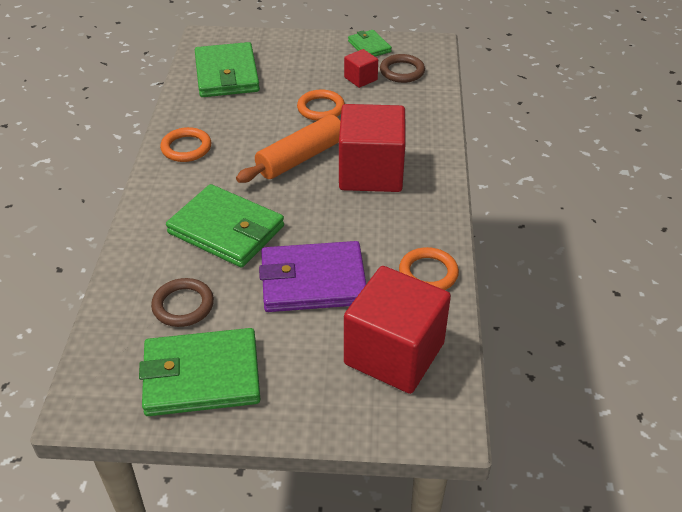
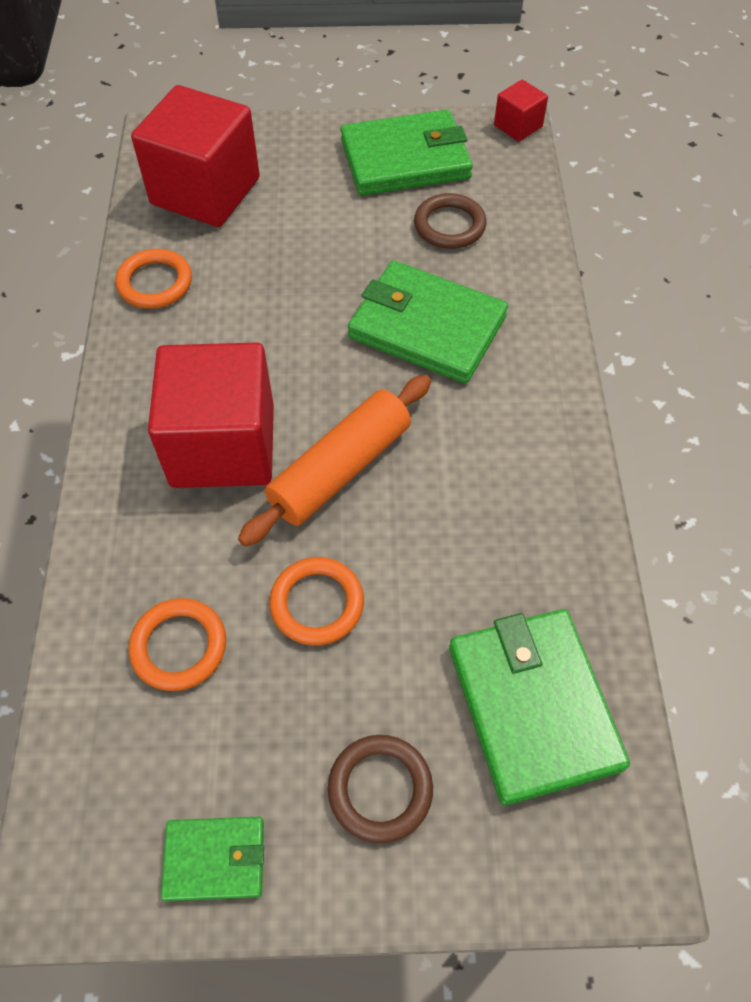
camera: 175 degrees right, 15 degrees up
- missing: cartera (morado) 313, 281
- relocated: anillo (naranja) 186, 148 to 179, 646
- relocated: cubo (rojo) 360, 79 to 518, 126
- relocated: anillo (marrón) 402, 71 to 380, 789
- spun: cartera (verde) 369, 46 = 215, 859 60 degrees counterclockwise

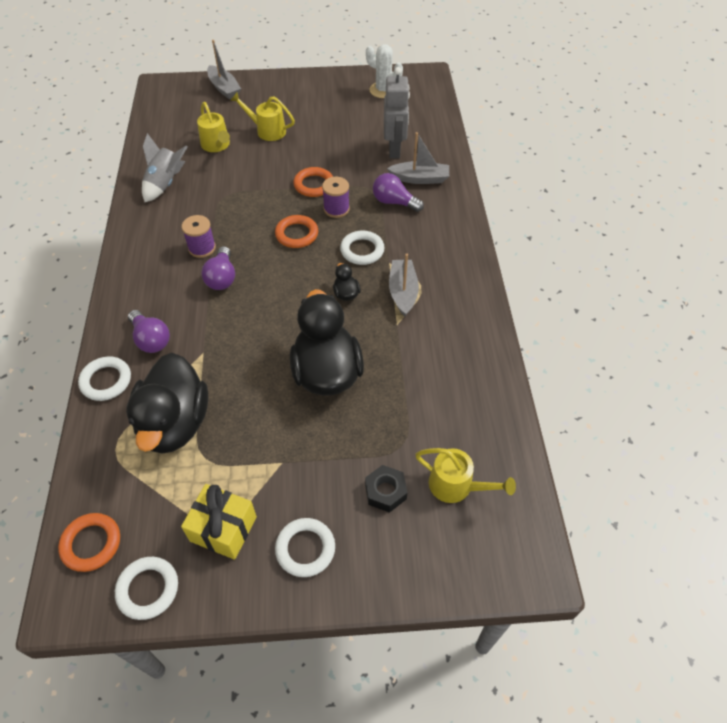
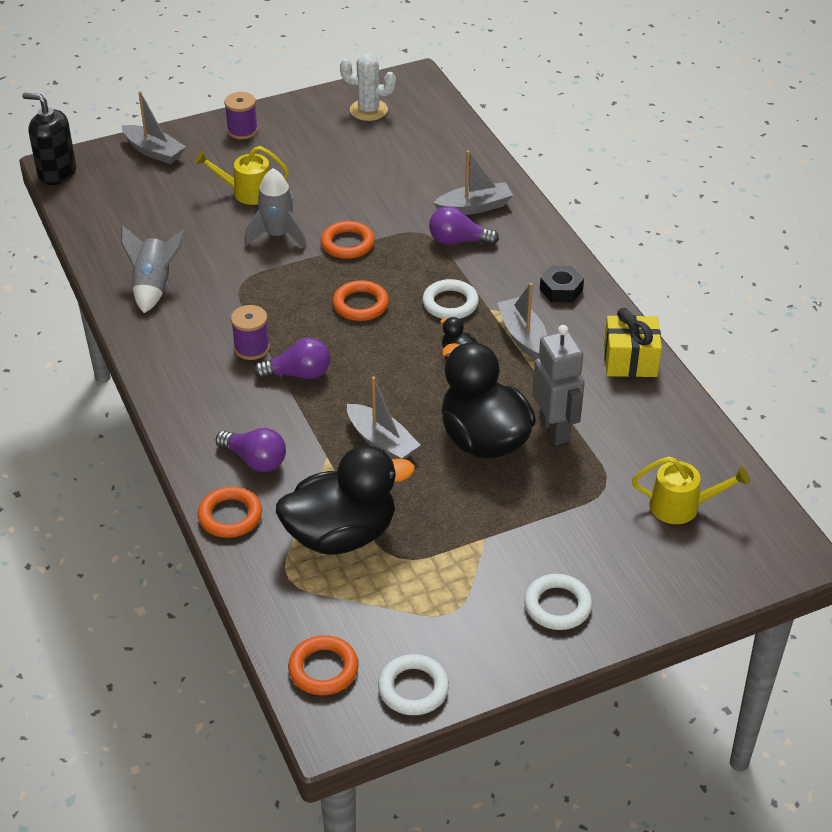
camera: 20 degrees left, 10 degrees down
- missing: regadera (amarillo) 217, 146
- appeared: dispensador de jabón (negro) 57, 173
- appeared: cohete (gris) 277, 235
- appeared: barco (gris) 381, 441
- relocated: regalo (amarillo) 223, 529 to 630, 360
- relocated: carrete (morado) 336, 209 to 242, 130
- relocated: tuerca (negro) 385, 491 to 561, 290
- relocated: robot (gris) 394, 150 to 555, 430
- colour: anillo (blanco) 106, 381 to anillo (naranja) 230, 516
- spun: pato (negro) 175, 423 = 341, 535 90 degrees counterclockwise
- spun: bombilla (morado) 222, 278 = 298, 374 75 degrees counterclockwise

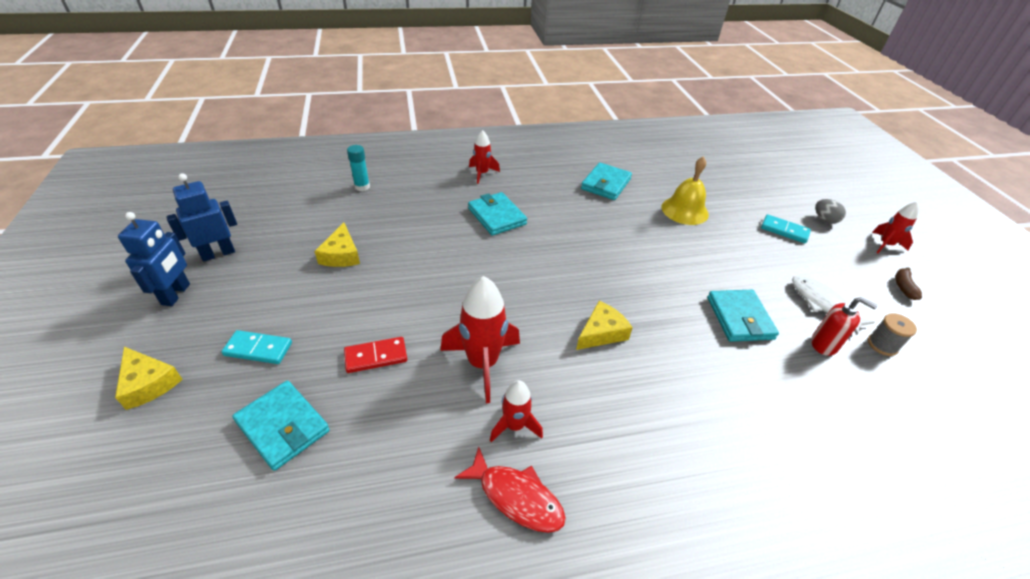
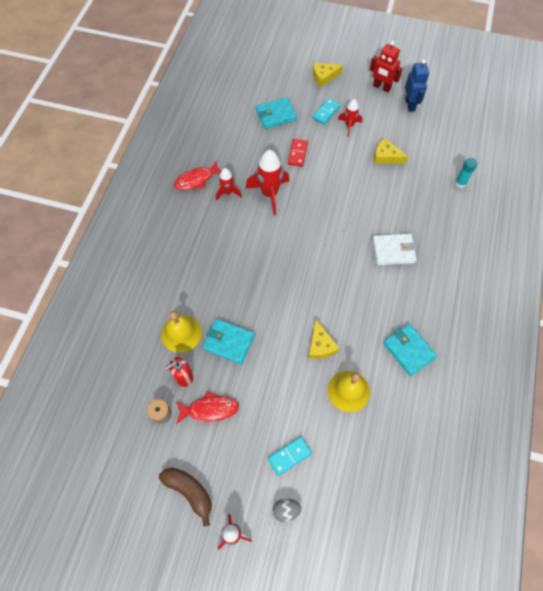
camera: 120 degrees right, 20 degrees up
- appeared: campana (amarillo) 181, 333
- relocated: cohete (rojo) 482, 174 to 349, 126
- relocated: queso (amarillo) 601, 332 to 320, 345
- colour: robot (azul) 176, 294 to robot (rojo) 381, 87
- colour: cartera (turquesa) 497, 216 to cartera (blanco) 393, 251
- colour: pez (blanco) 822, 304 to pez (rojo) 210, 409
- size: plátano (marrón) 903, 287 = 189, 491 x1.76

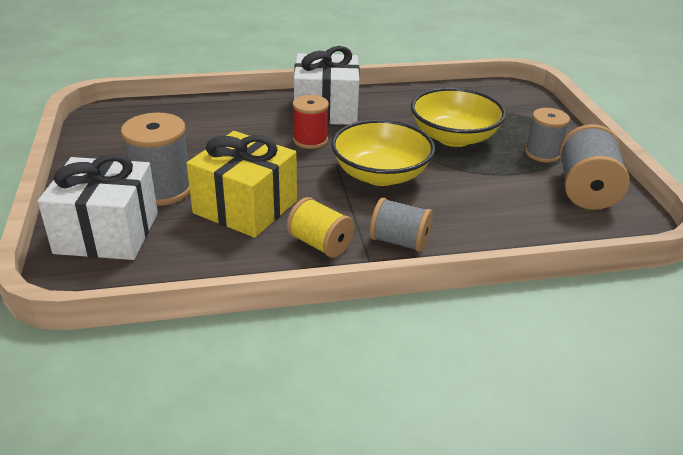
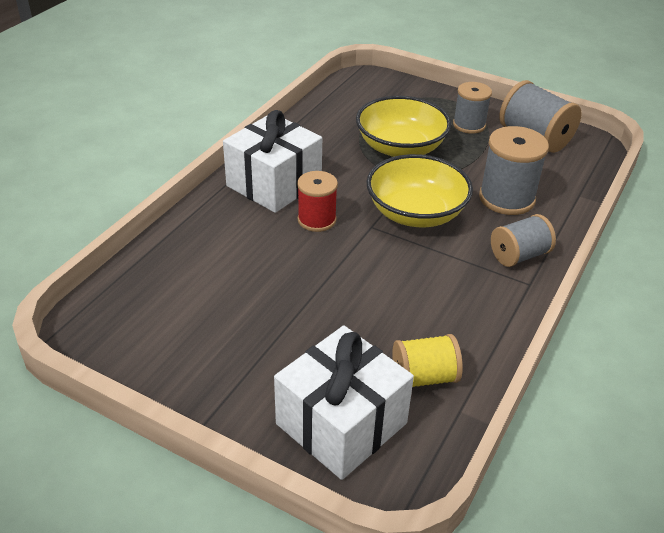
camera: 50 degrees left, 5 degrees up
- missing: regalo (amarillo) 245, 207
- relocated: carrete (gris) 162, 189 to 506, 198
- relocated: carrete (amarillo) 320, 244 to 424, 377

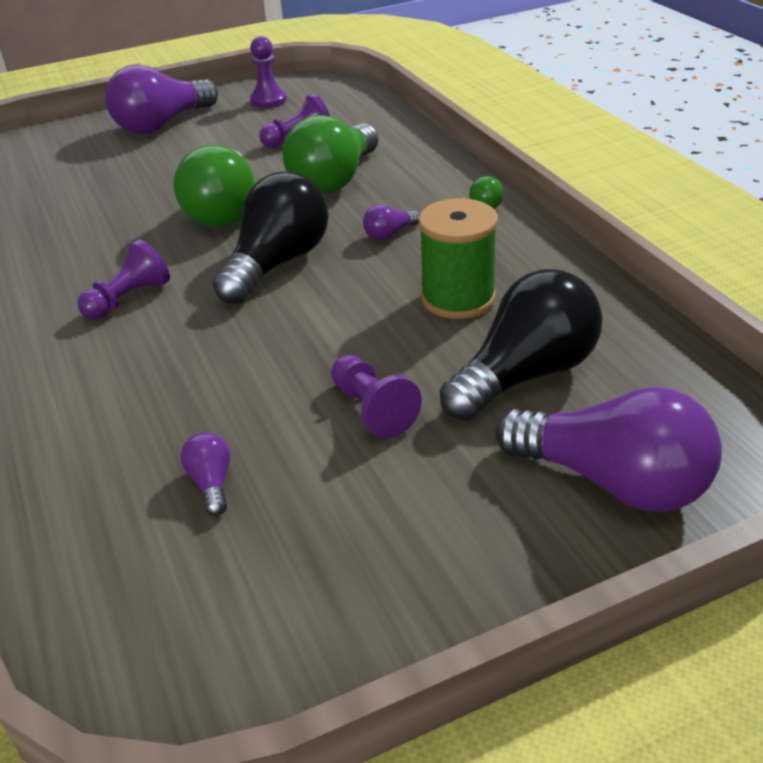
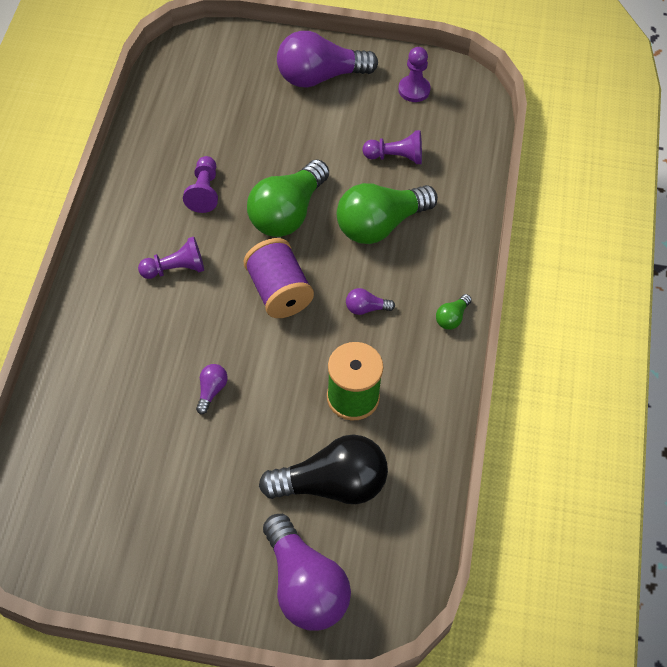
camera: 30 degrees right, 20 degrees up
- relocated: bombilla (morado) 211, 483 to 211, 391
- relocated: peón (morado) 372, 409 to 204, 191
- exchanged: bombilla (negro) 277, 263 to carrete (morado) 279, 292

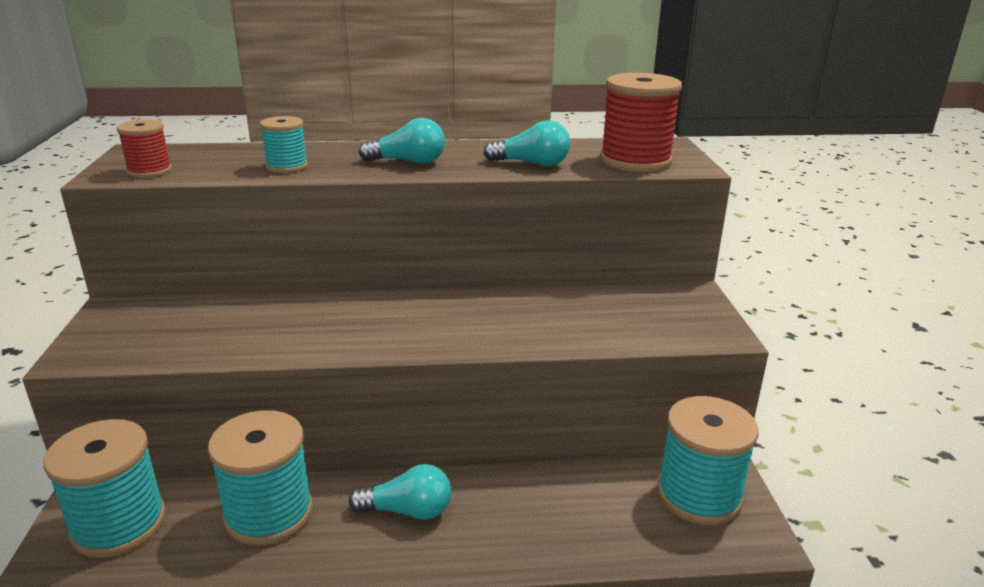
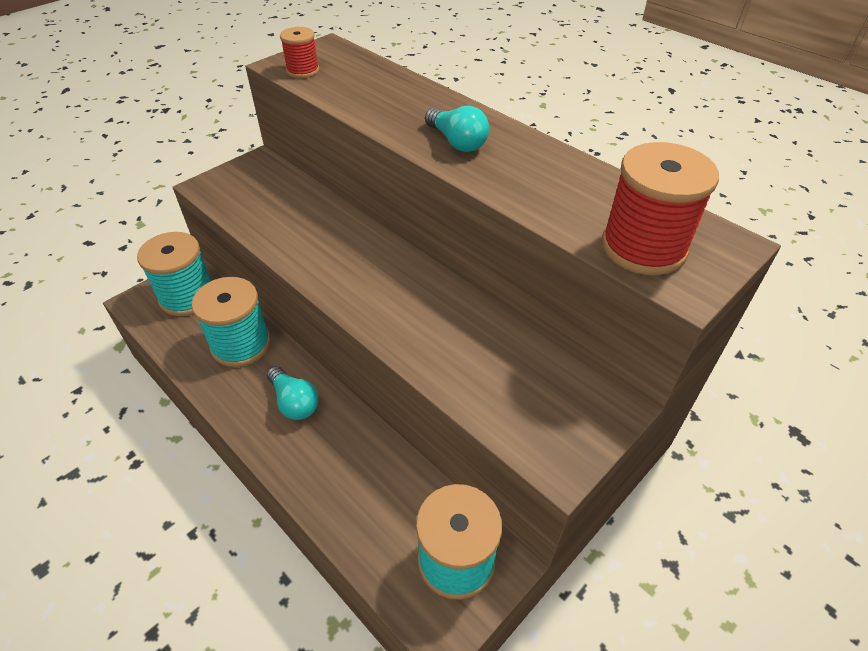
camera: 50 degrees right, 20 degrees up
- missing: carrete (turquesa) 287, 166
- missing: bombilla (turquesa) 532, 164

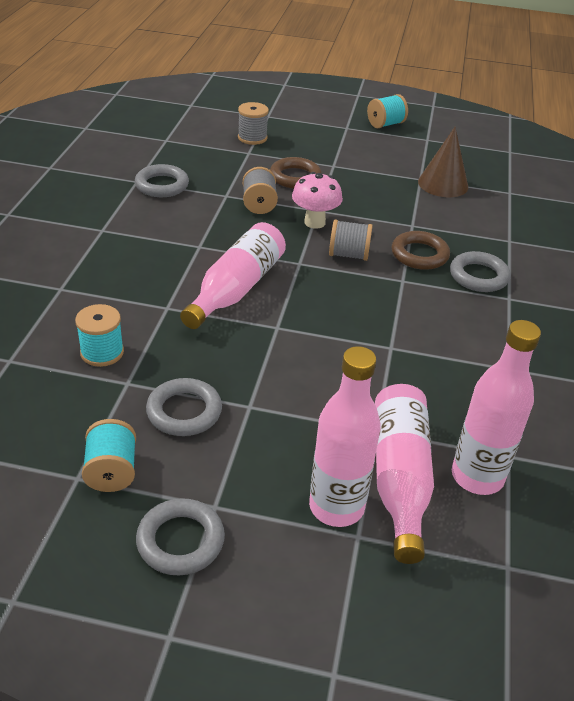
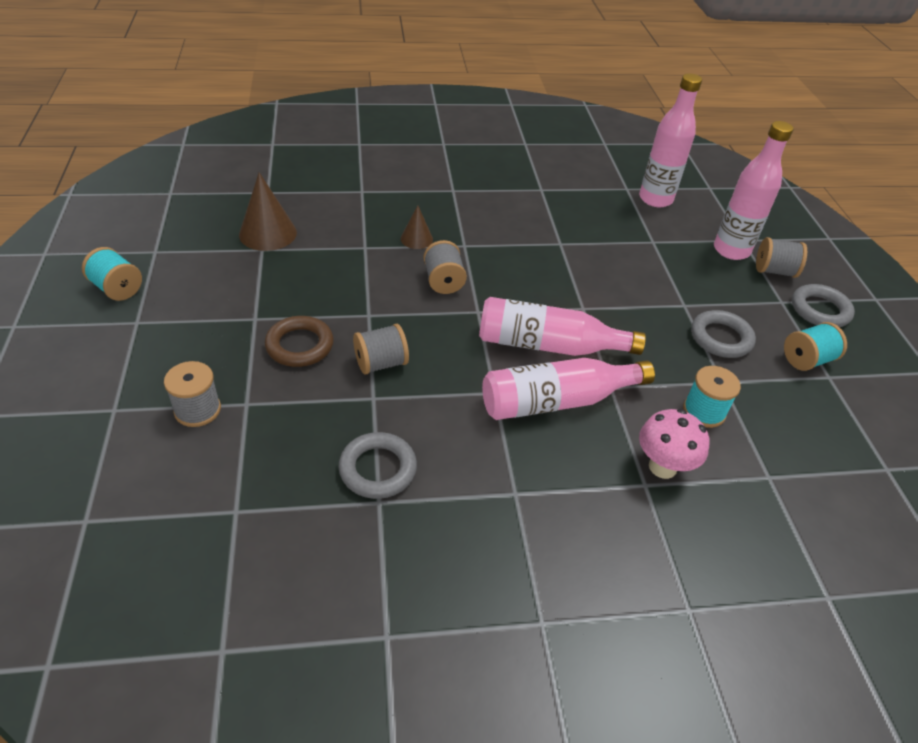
camera: 110 degrees left, 5 degrees up
- missing: anillo (gris) 478, 276
- appeared: carrete (gris) 774, 271
- relocated: seta (rosa) 314, 222 to 662, 467
- relocated: botella (rosa) 399, 478 to 557, 401
- exchanged: anillo (marrón) 419, 255 to cono (marrón) 416, 239

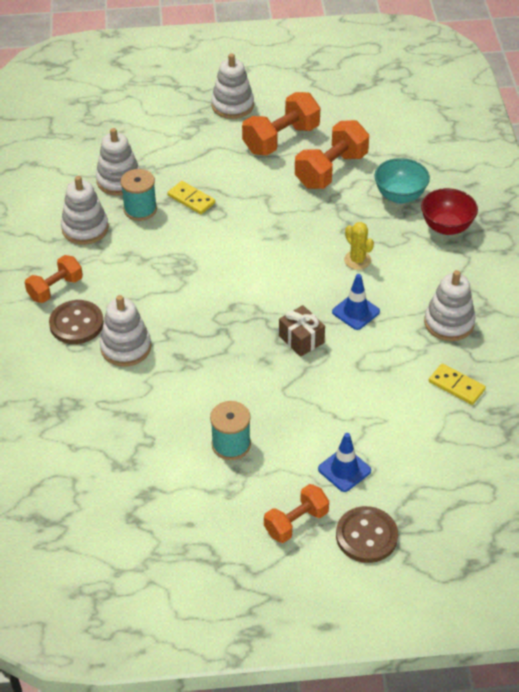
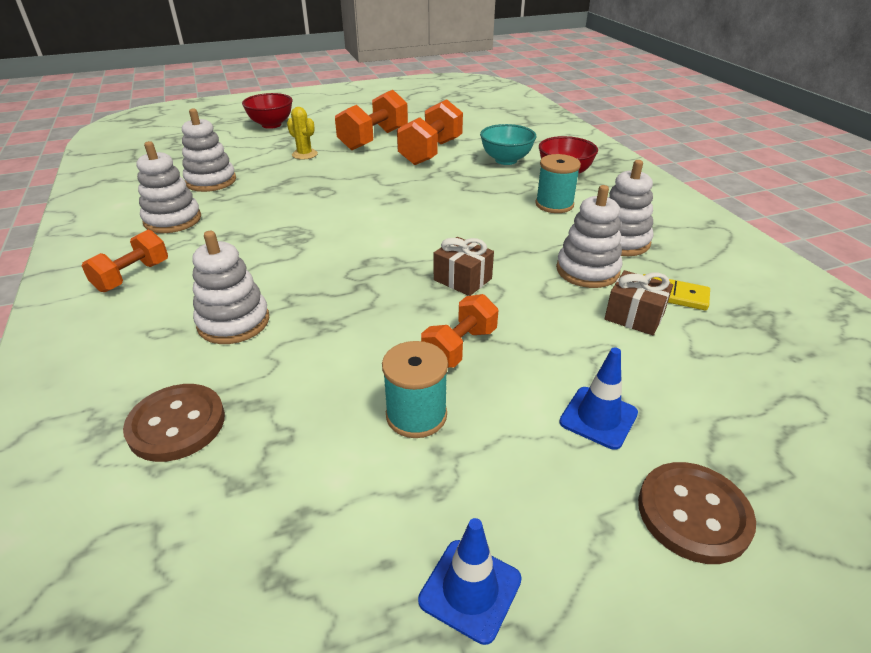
camera: 15 degrees left, 10 degrees down
- missing: ficha de dominó (amarillo) 191, 199
- appeared: cuenco (rojo) 271, 125
- appeared: regalo (marrón) 634, 316
- relocated: botón (marrón) 76, 324 to 177, 424
- relocated: carrete (turquesa) 140, 209 to 554, 204
- relocated: juguete apilable (blanco) 232, 105 to 587, 270
- relocated: mancuerna (naranja) 296, 522 to 459, 347
- relocated: cono de tráfico (azul) 356, 312 to 470, 590
- relocated: cactus (amarillo) 357, 260 to 304, 154

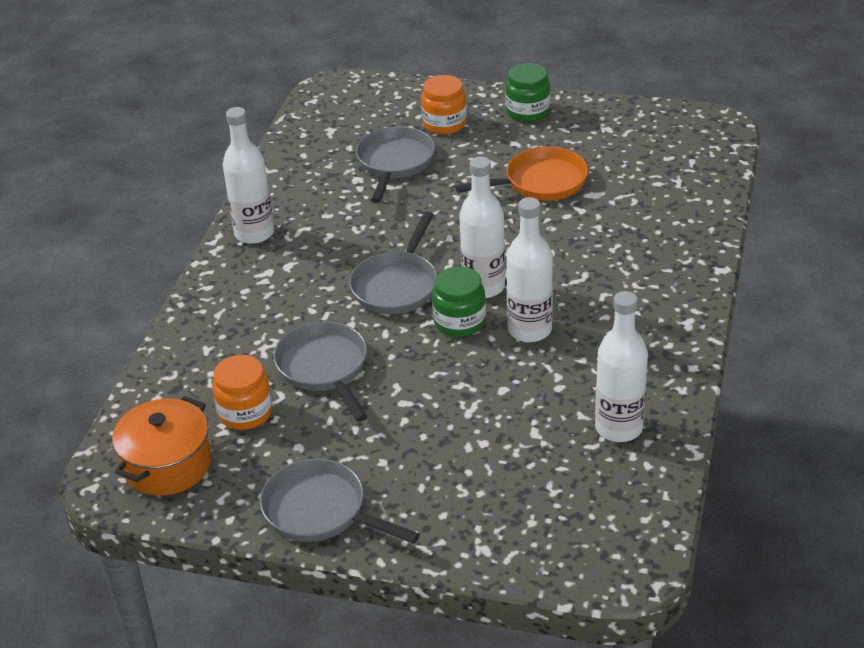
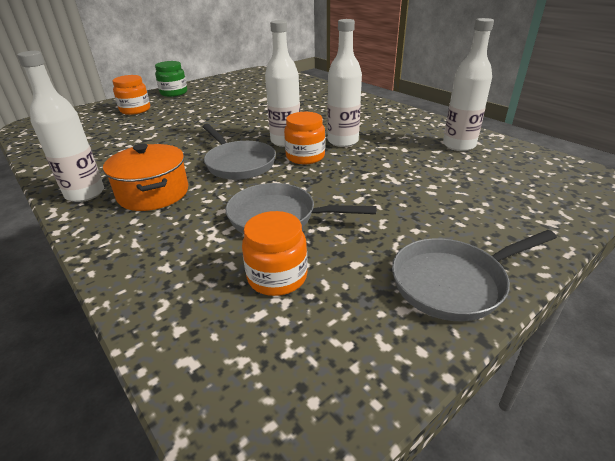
camera: 55 degrees left, 5 degrees down
- missing: sartén (gris) 394, 163
- missing: sartén (naranja) 540, 182
- relocated: olla (naranja) 167, 464 to 153, 193
- colour: tarro (verde) 459, 322 to tarro (naranja) 305, 157

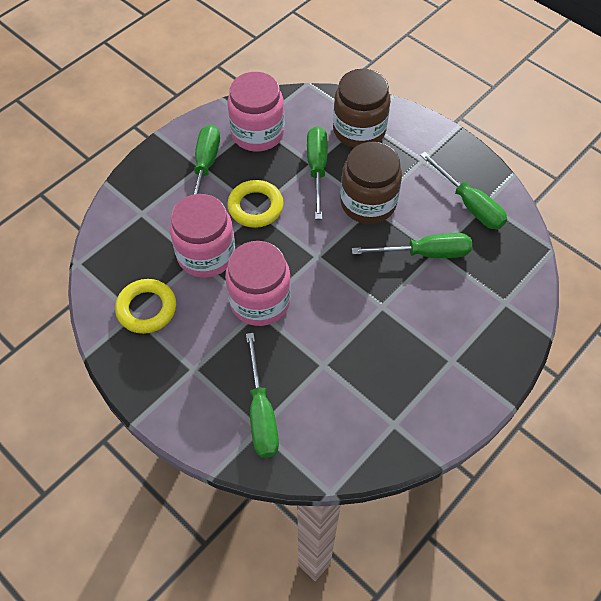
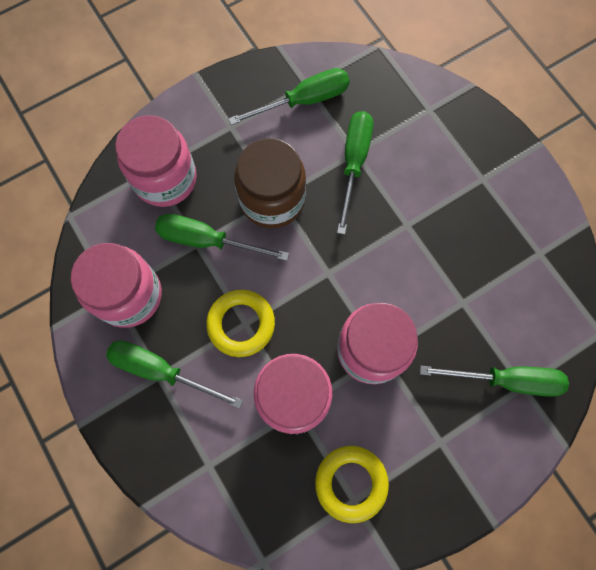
camera: 75 degrees left, 15 degrees up
- colour: tarro (marrón) 359, 130 to tarro (rosa) 165, 179

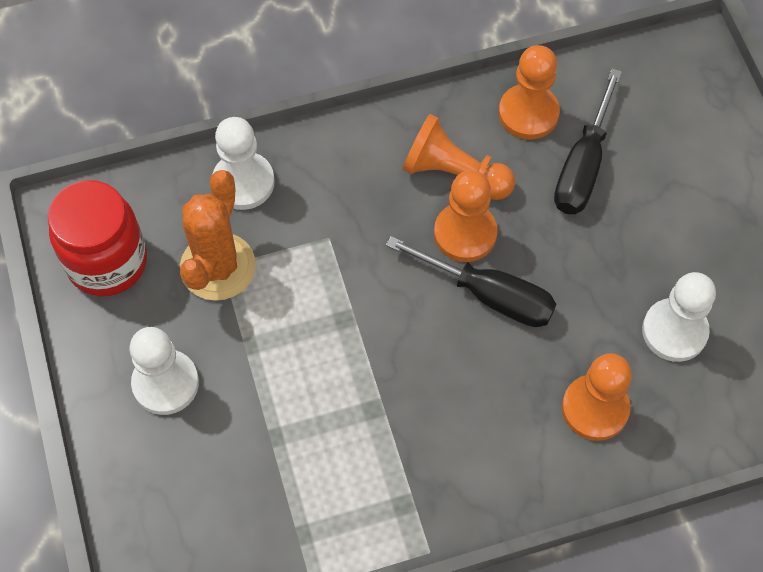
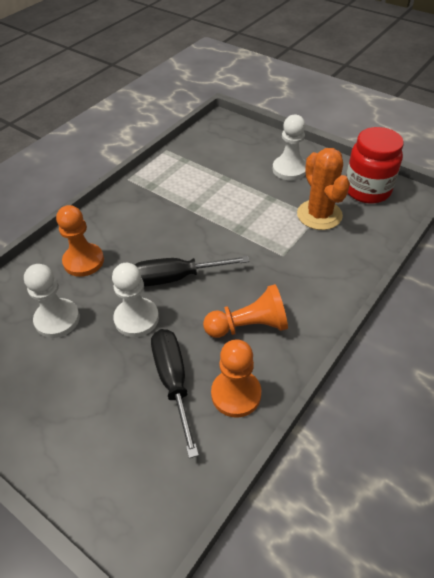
camera: 145 degrees right, 15 degrees down
- missing: peón (naranja) 465, 233
- relocated: peón (blanco) 243, 182 to 136, 318

